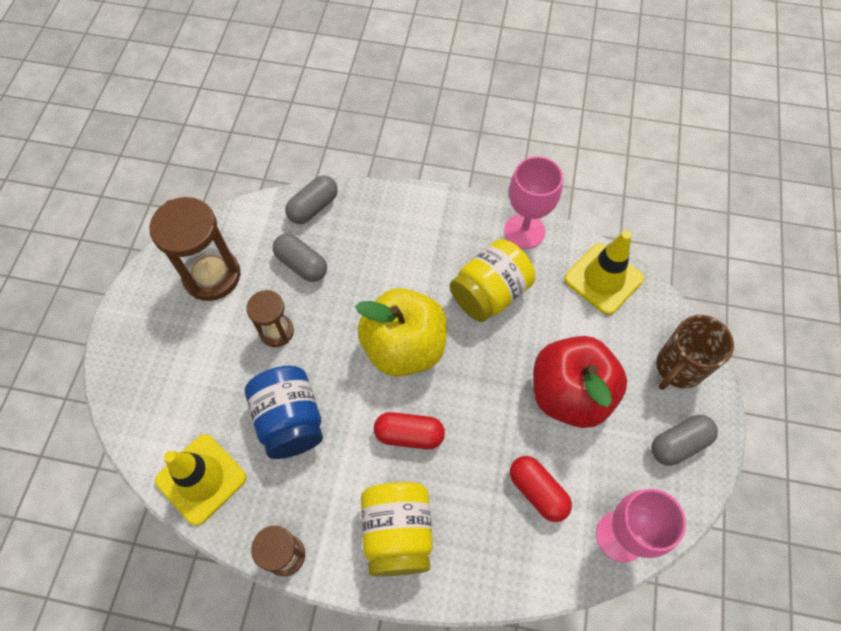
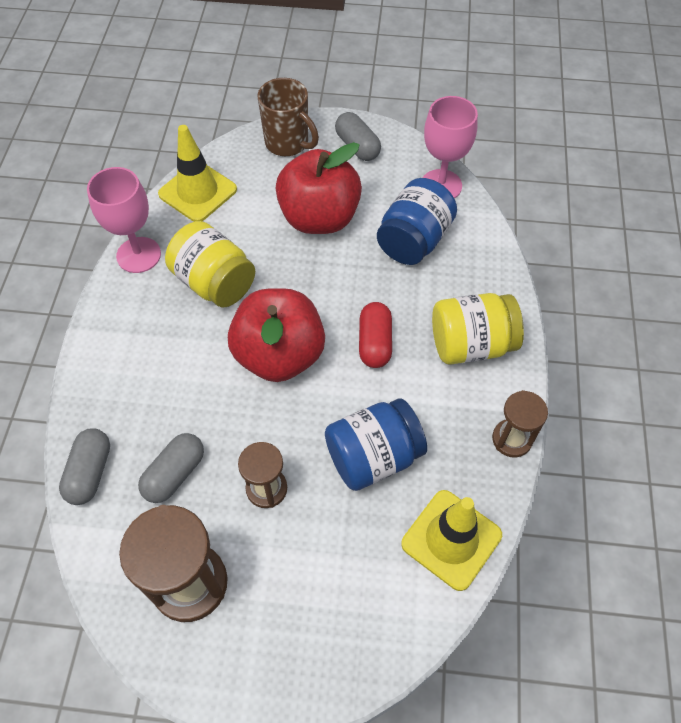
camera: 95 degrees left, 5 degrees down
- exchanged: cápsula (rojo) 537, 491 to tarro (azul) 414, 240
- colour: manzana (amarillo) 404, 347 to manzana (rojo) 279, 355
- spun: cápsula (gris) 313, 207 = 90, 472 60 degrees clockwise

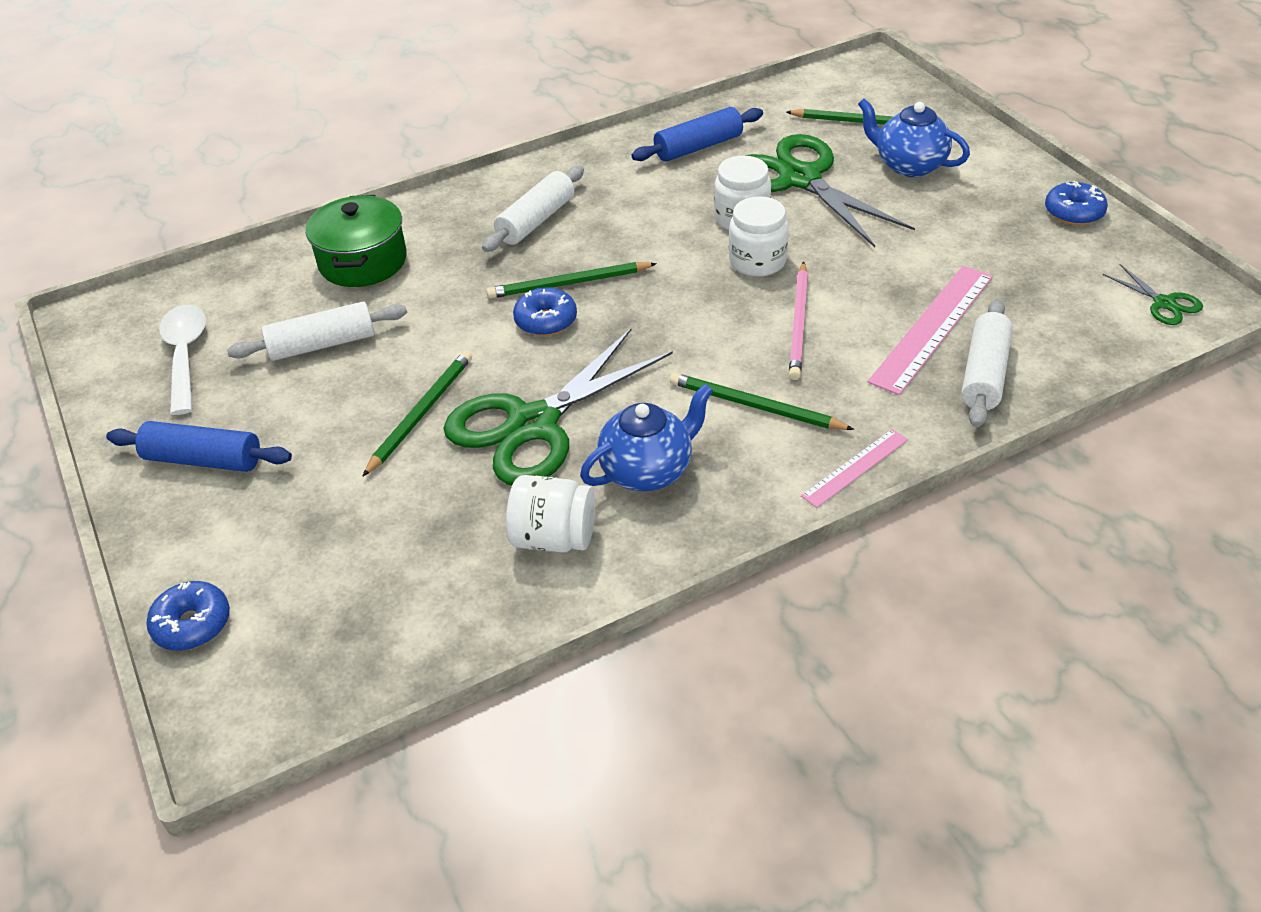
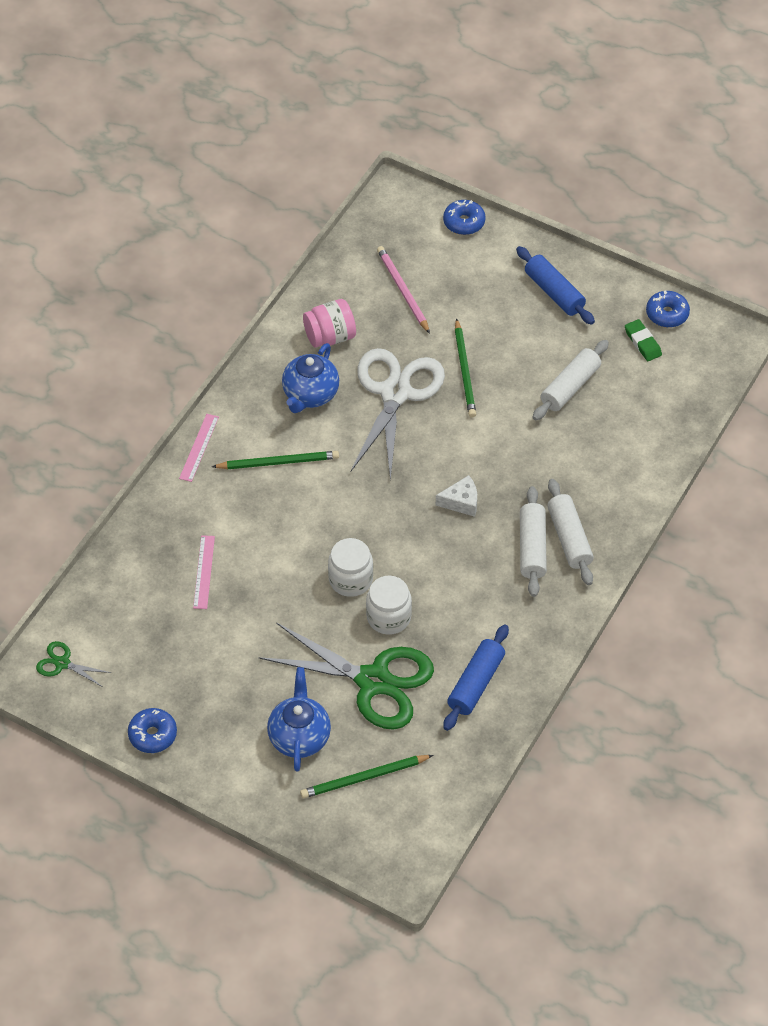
camera: 145 degrees right, 10 degrees up
- missing: olla (verde) 363, 261
- relocated: rosquilla (azul) 546, 321 to 667, 314
- relocated: lápiz (rosa) 799, 323 to 402, 290
- relocated: rodillo (blanco) 984, 374 to 569, 538
- exchanged: cuchara (blanco) 185, 356 to goma de borrar (verde) 642, 342
- exchanged: lápiz (verde) 568, 284 to queso (blanco) 461, 502
- colour: tijeras (verde) 533, 424 to tijeras (blanco) 395, 393
- colour: tarro (blanco) 553, 538 to tarro (rosa) 330, 337
- spun: rodillo (azul) 203, 459 = 554, 292 75 degrees clockwise
- spun: tetera (azul) 909, 165 = 299, 736 90 degrees counterclockwise
- size: regla (rosa) 932, 327 = 204, 572 x0.56

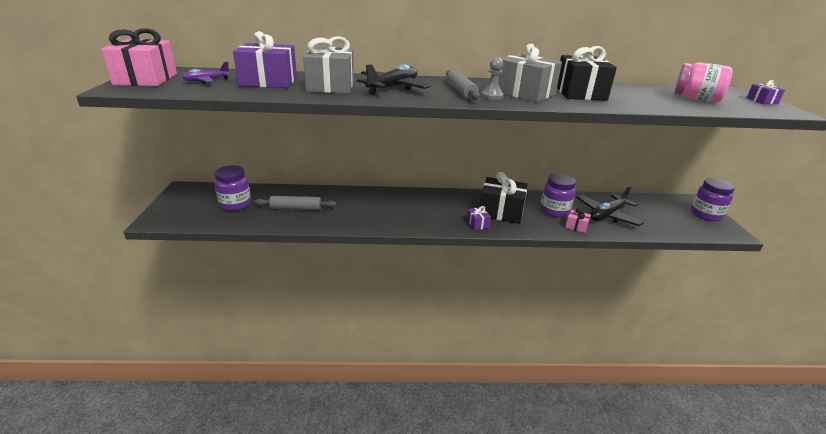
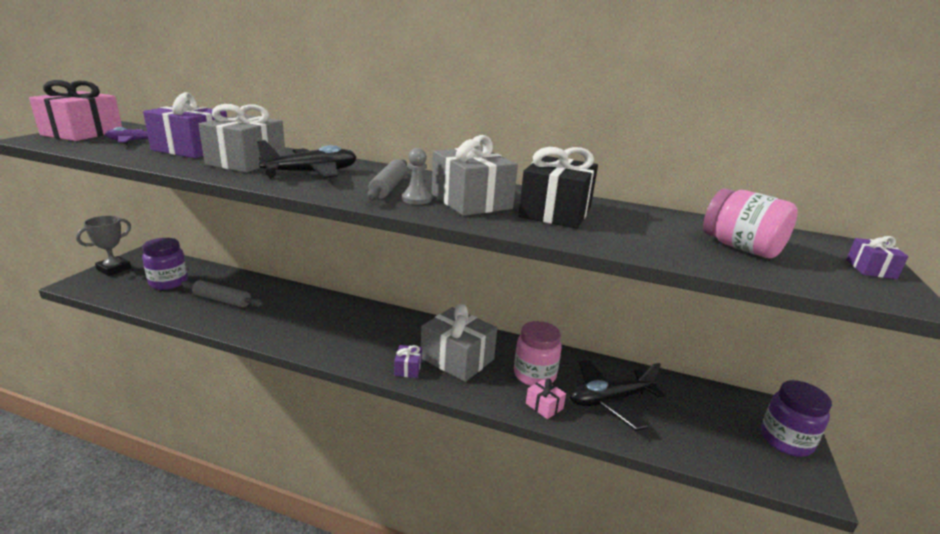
camera: 20 degrees right, 5 degrees down
- appeared: trofeo (gris) 114, 269
- colour: regalo (negro) 501, 212 to regalo (gris) 457, 359
- colour: tarro (morado) 554, 211 to tarro (rosa) 534, 375

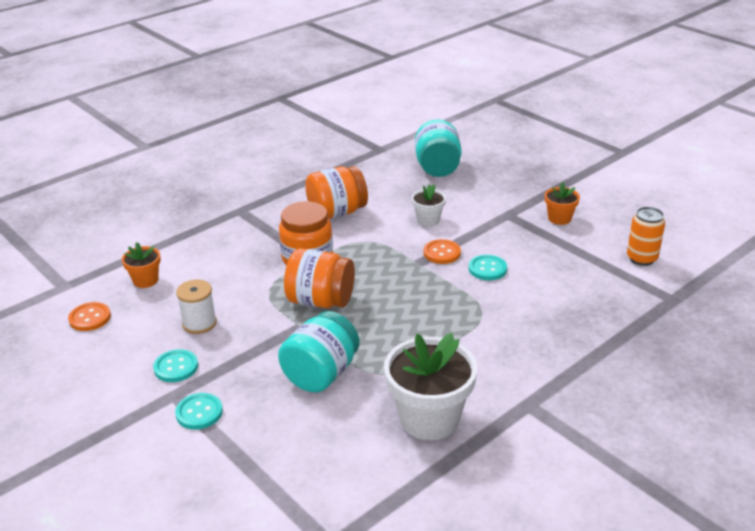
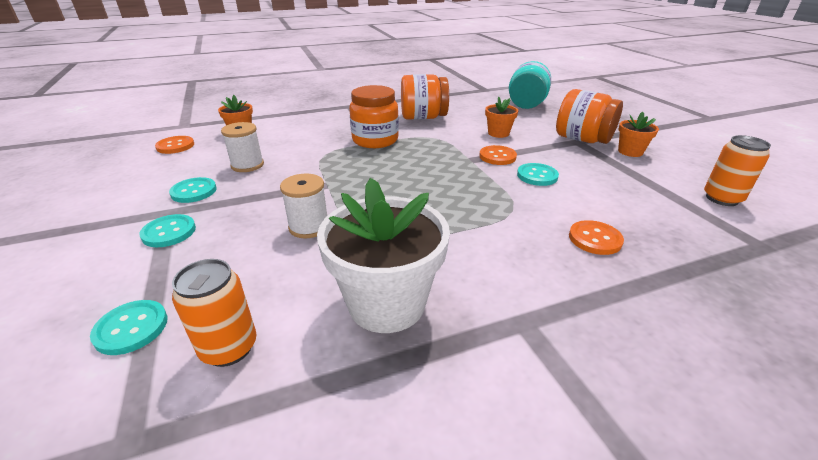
camera: 20 degrees right, 0 degrees up
- appeared: botón (turquesa) 131, 328
- appeared: lata (naranja) 229, 348
- appeared: botón (naranja) 595, 239
- relocated: tarro (naranja) 320, 301 to 582, 139
- exchanged: tarro (turquesa) 321, 374 to carrete (blanco) 309, 227
- colour: maceta (blanco) 428, 220 to maceta (naranja) 498, 133

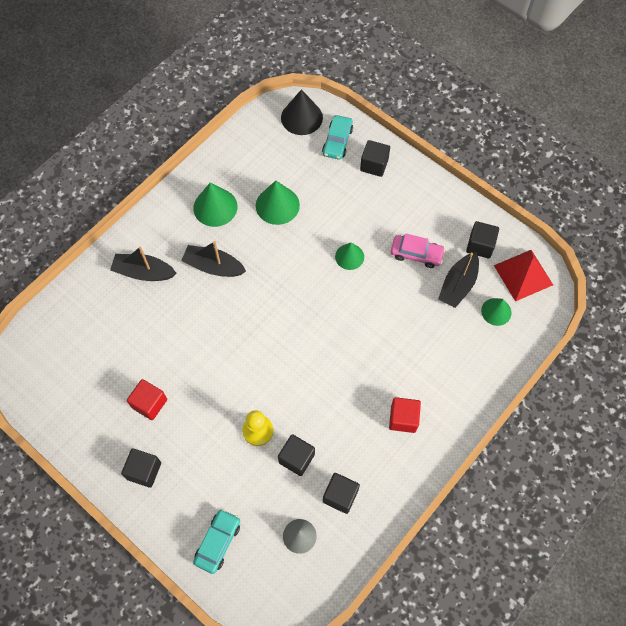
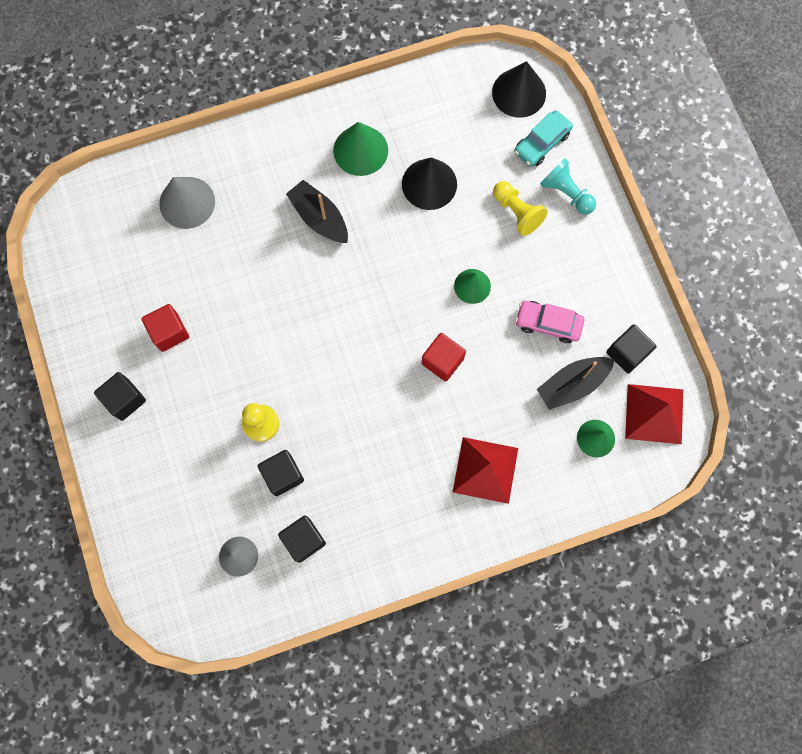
camera: 30 degrees right, 10 degrees up
- missing: barco (negro) 144, 272
- missing: coche (turquesa) 218, 542
- appeared: cono (gris) 187, 202
- appeared: pirámide (rojo) 485, 470
- appeared: peón (amarillo) 517, 212
- relocated: cubo (rojo) 403, 419 to 442, 361
- exchanged: cubo (negro) 374, 165 to peón (turquesa) 566, 193
- colour: cono (verde) 277, 205 to cono (negro) 429, 184
- spun: coche (rosa) 416, 254 = 548, 323 150 degrees clockwise

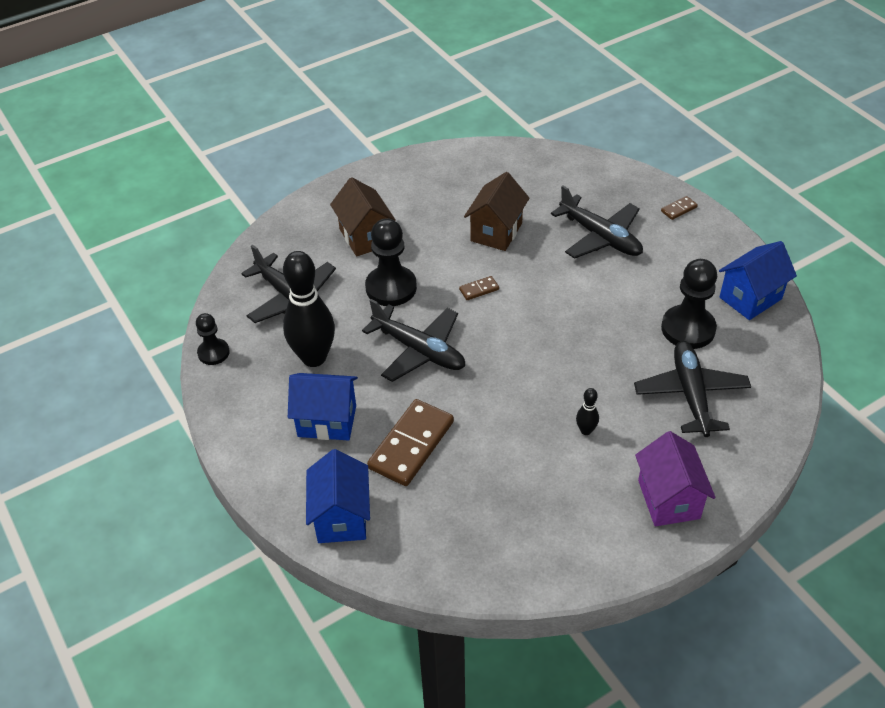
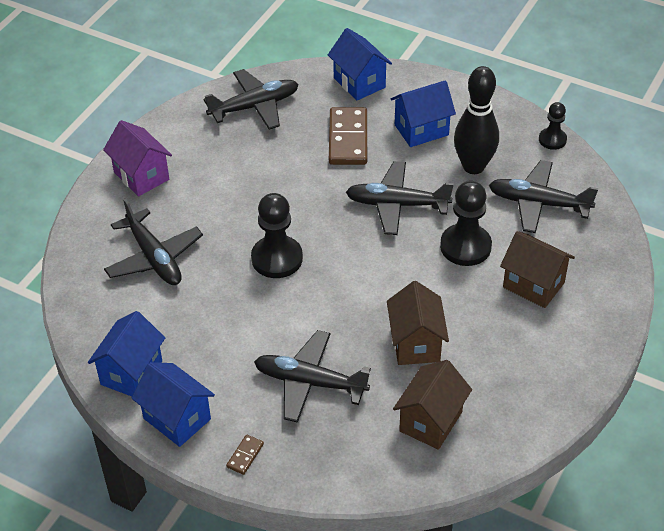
camera: 150 degrees right, 0 degrees up
- missing: ficha de dominó (marrón) 479, 289
- missing: bolo (negro) 586, 430
- appeared: casa (azul) 177, 418
- appeared: avión (negro) 255, 106
- appeared: casa (marrón) 430, 421
- relocated: peón (negro) 688, 329 to 277, 258

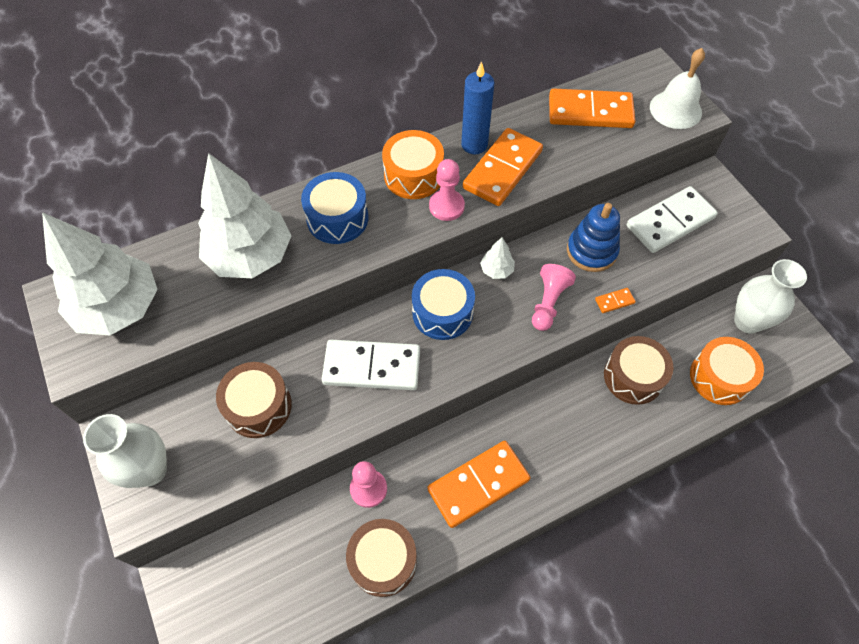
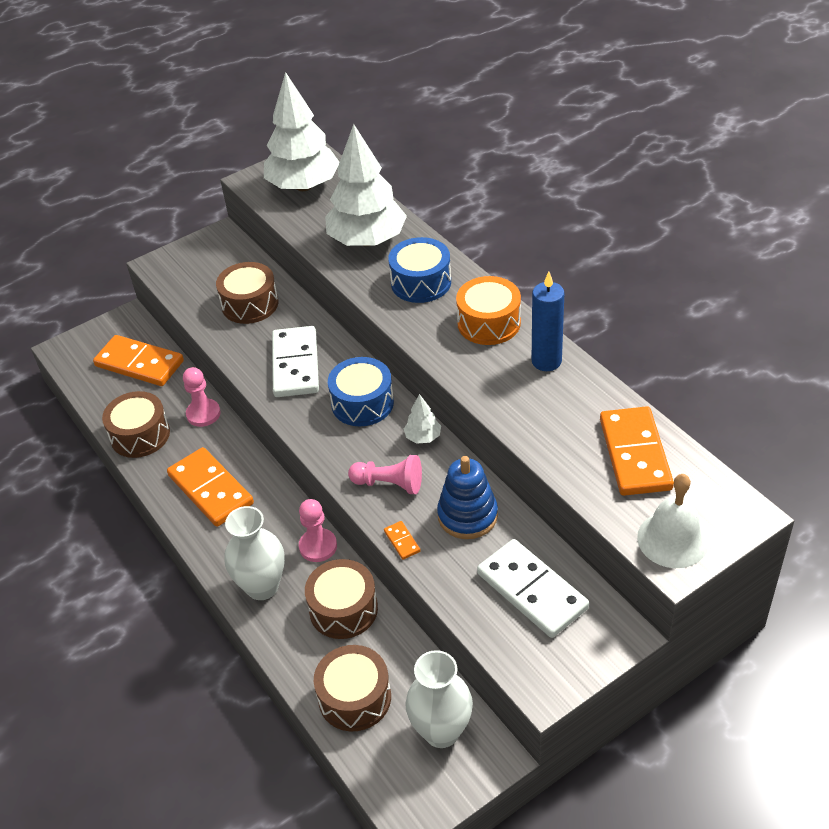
camera: 85 degrees right, 15 degrees down
- relocated: florero (blanco) 150, 470 to 262, 586
- relocated: peón (rosa) 446, 206 to 318, 546
- relocated: ficha de dominó (naranja) 503, 170 to 139, 364
- colour: tambor (naranja) 719, 377 to tambor (marrón) 354, 698

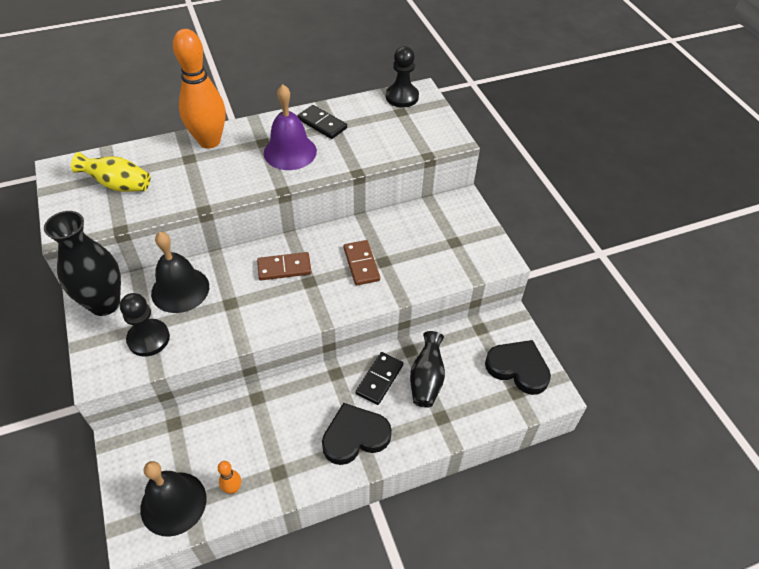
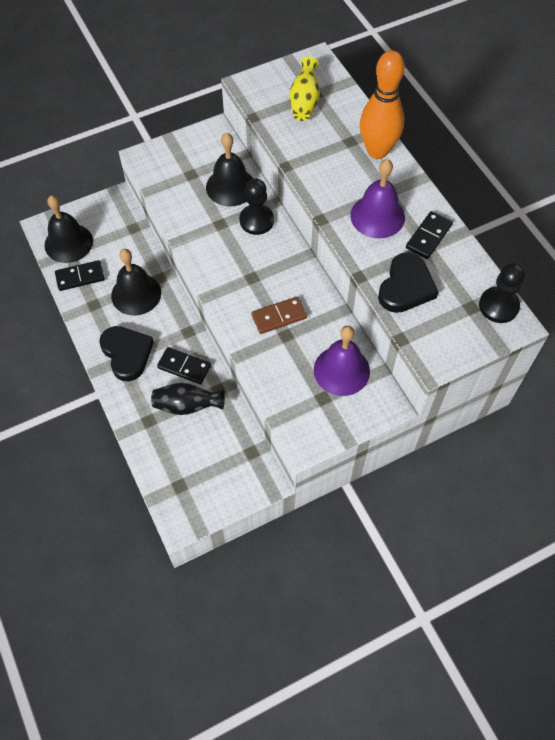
camera: 85 degrees right, 10 degrees up
- missing: florero (negro) 105, 303
- missing: ficha de dominó (marrón) 284, 268
- appeared: campana (negro) 136, 294
- appeared: campana (morado) 341, 370
- relocated: peón (negro) 148, 339 to 256, 220
- relocated: corazón (negro) 518, 368 to 406, 287
- exchanged: bolo (naranja) 233, 488 to ficha de dominó (negro) 80, 277

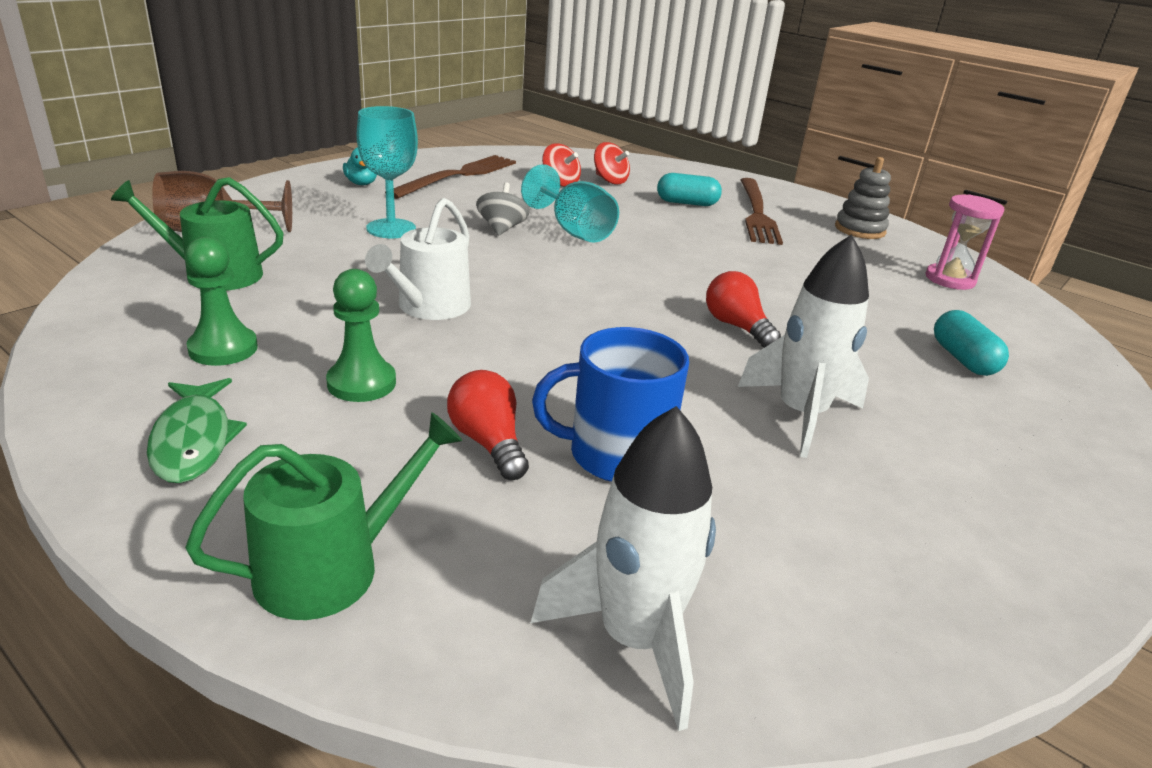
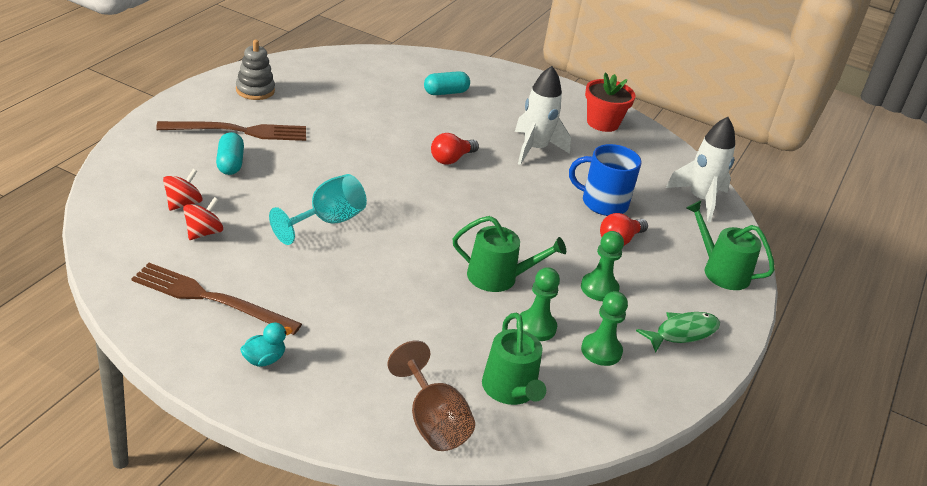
camera: 105 degrees left, 5 degrees up
- missing: copa (turquesa) 391, 229
- missing: peonza (gris) 502, 229
- missing: reloj de arena (rosa) 950, 279
- appeared: peón (verde) 536, 327
- appeared: maceta (rojo) 602, 123
- colour: regadera (blanco) 428, 307 to regadera (verde) 498, 277
- spun: taza (azul) 616, 455 = 603, 203 120 degrees clockwise

